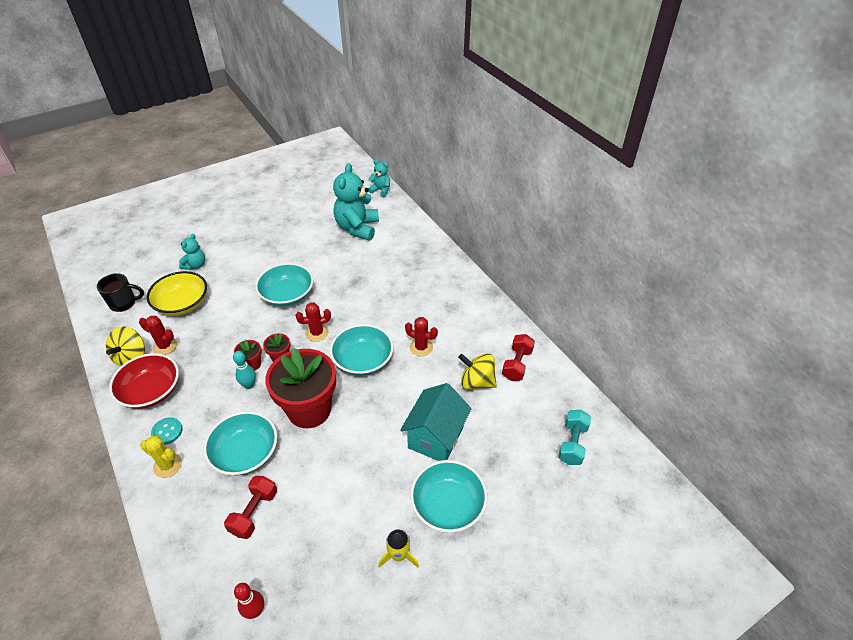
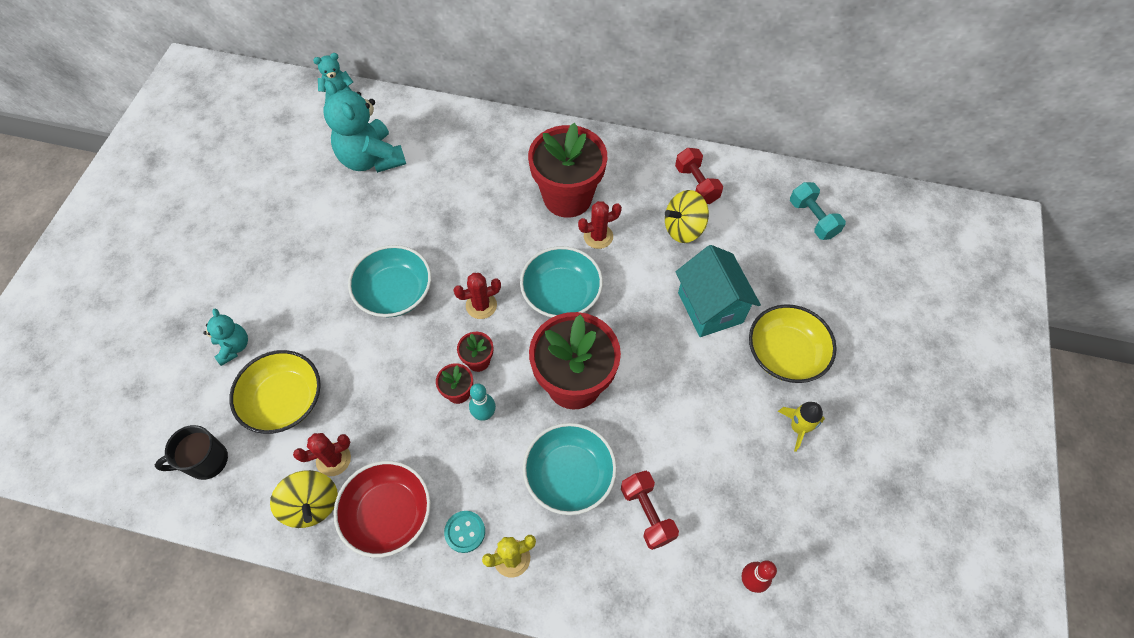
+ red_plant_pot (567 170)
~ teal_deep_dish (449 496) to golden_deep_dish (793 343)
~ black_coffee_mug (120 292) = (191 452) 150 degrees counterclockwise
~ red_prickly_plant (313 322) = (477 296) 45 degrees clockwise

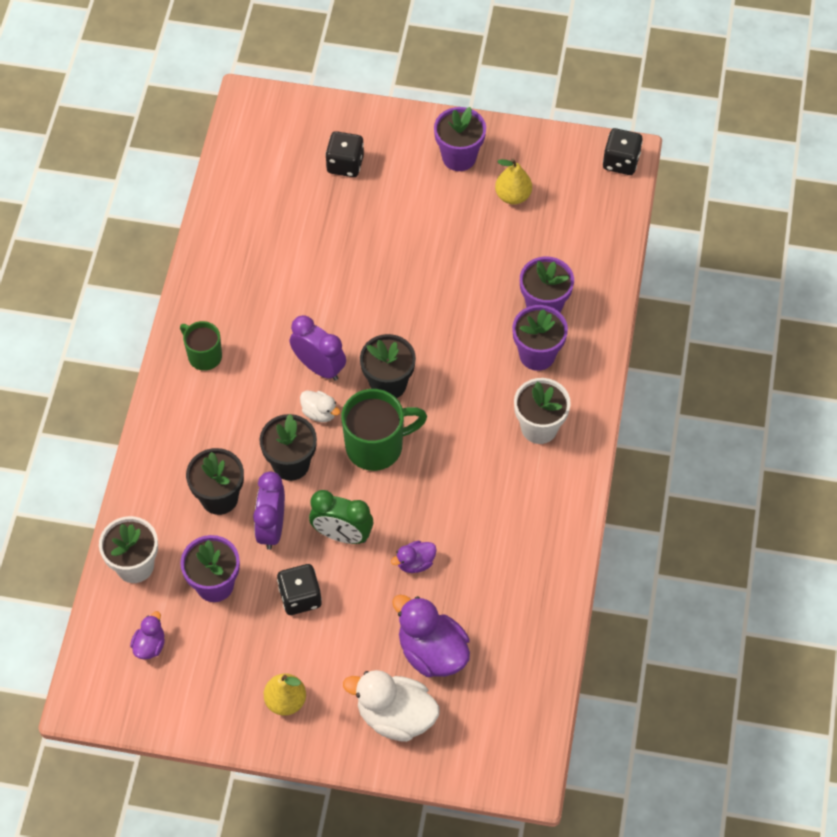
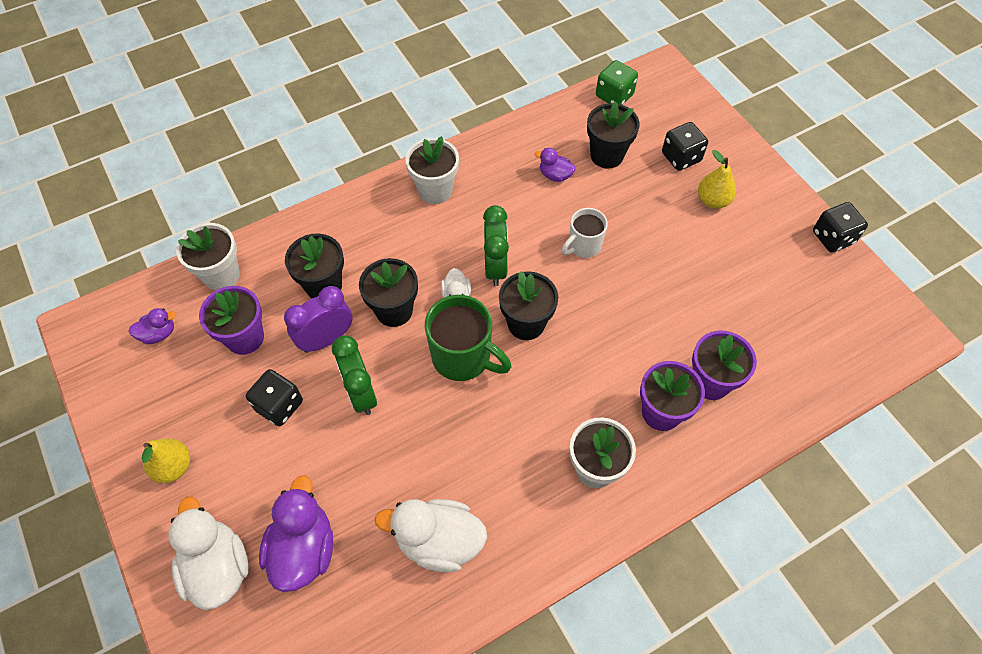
- royal_purple_plant_pot (460 139)
+ white_toy_duck (431 535)
+ white_coffee_mug (585 233)
+ black_plant_pot (613 135)
+ leaf-green_die (617 82)
~ royal_purple_toy_duck (414 557) to (555 165)
~ golden_toy_pear (513 181) to (717 179)
~ black_die (623 151) to (840 227)
~ leaf-green_coffee_mug (201 346) to white_plant_pot (432 170)
~ royal_purple_clock (318 348) to leaf-green_clock (496 245)

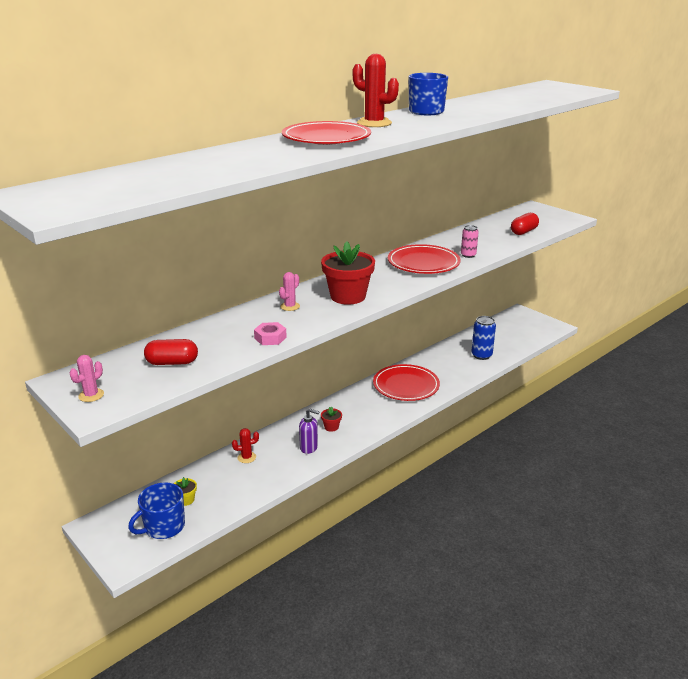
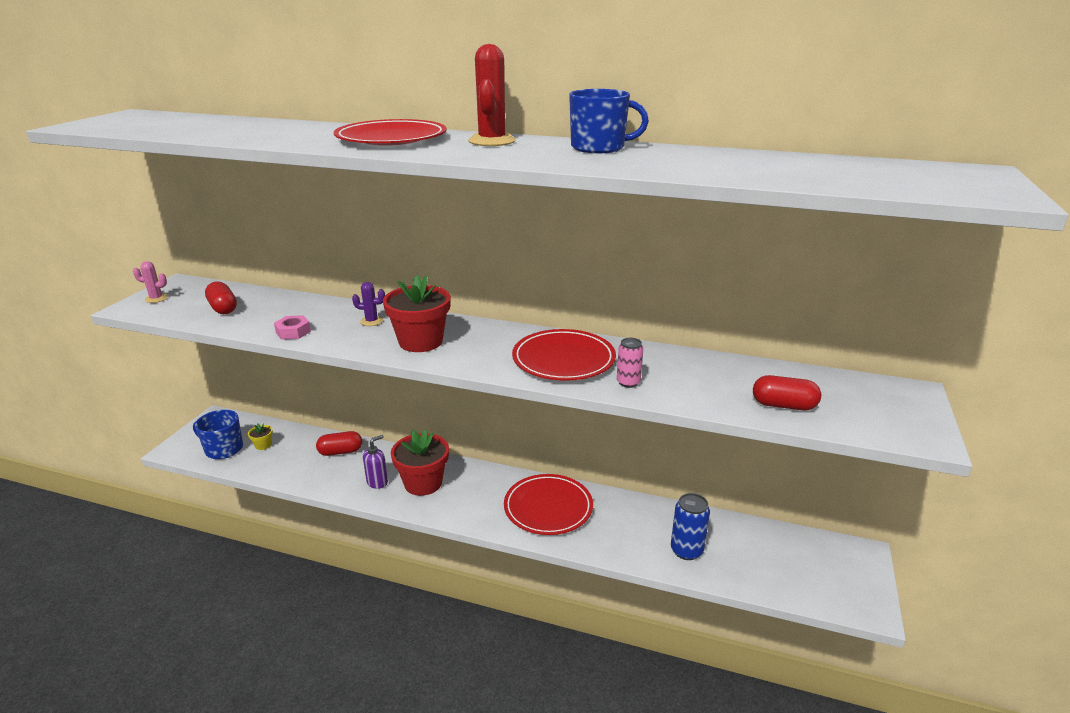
~ red_prickly_plant (245 445) to red_pill_shape (339 443)
~ rose-pink_prickly_plant (289 291) to royal_purple_prickly_plant (368 304)
~ royal_purple_pump_bottle (309 431) = (375 462) 120 degrees counterclockwise
~ red_plant_pot (331 419) = (420 462) x2.25

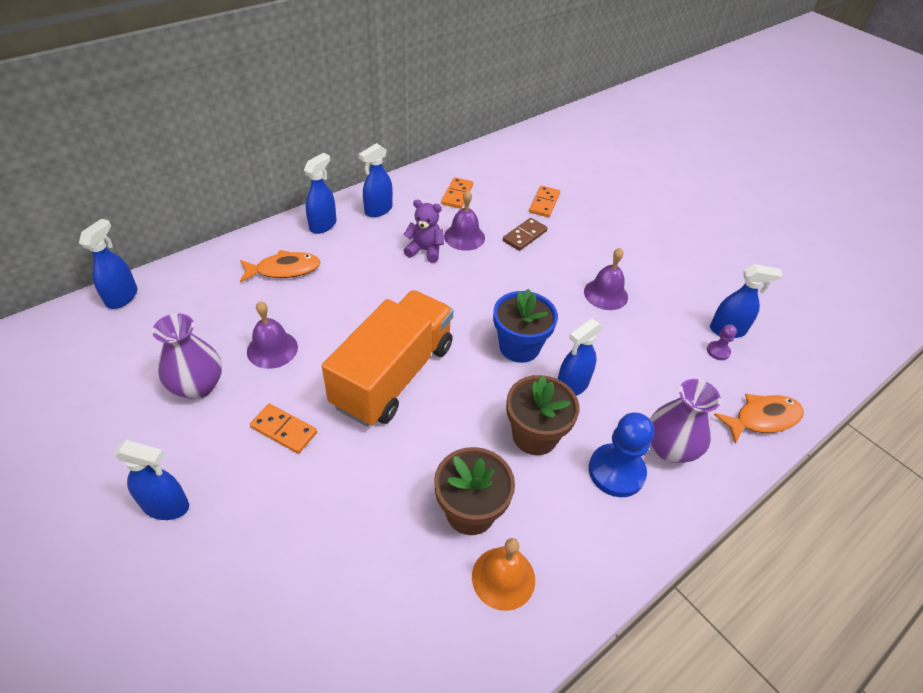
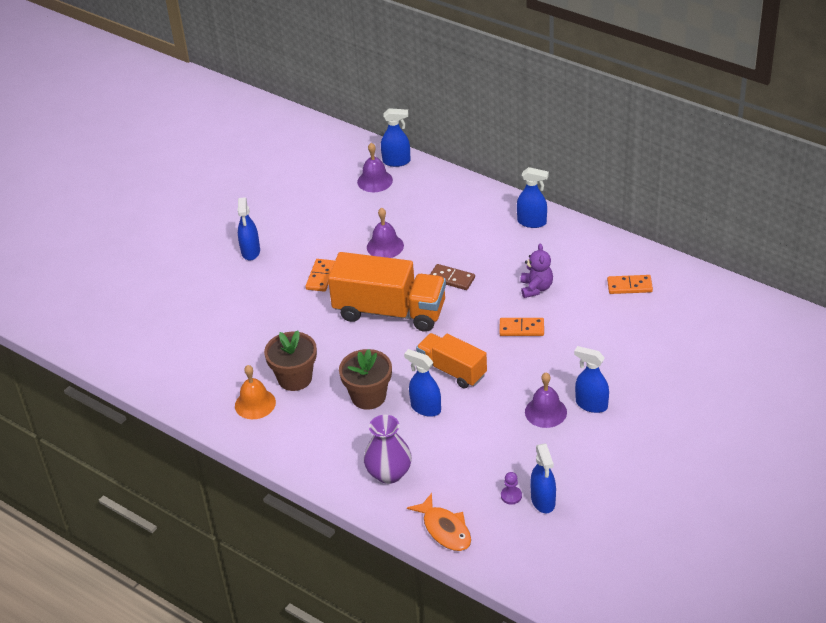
- royal_purple_flower_vase (187 356)
- orange_fish (280 266)
- blue_chess_pawn (621 455)
~ blue_sprayer (376 180) to (591 379)
~ royal_purple_bell (464 220) to (375 167)
~ dark_brown_domino_piece (525 234) to (452 277)
~ orange_domino_piece (544 201) to (521 327)
~ blue_plant_pot (525 326) to orange_truck (451 360)

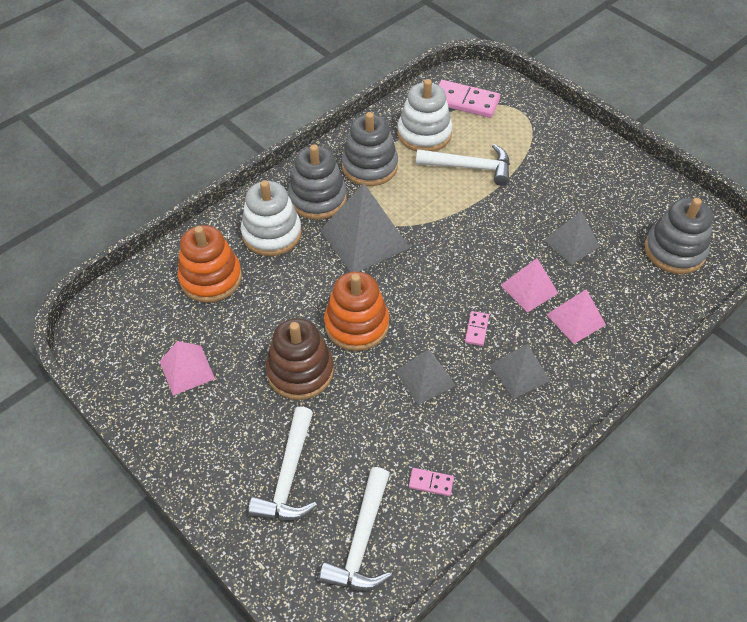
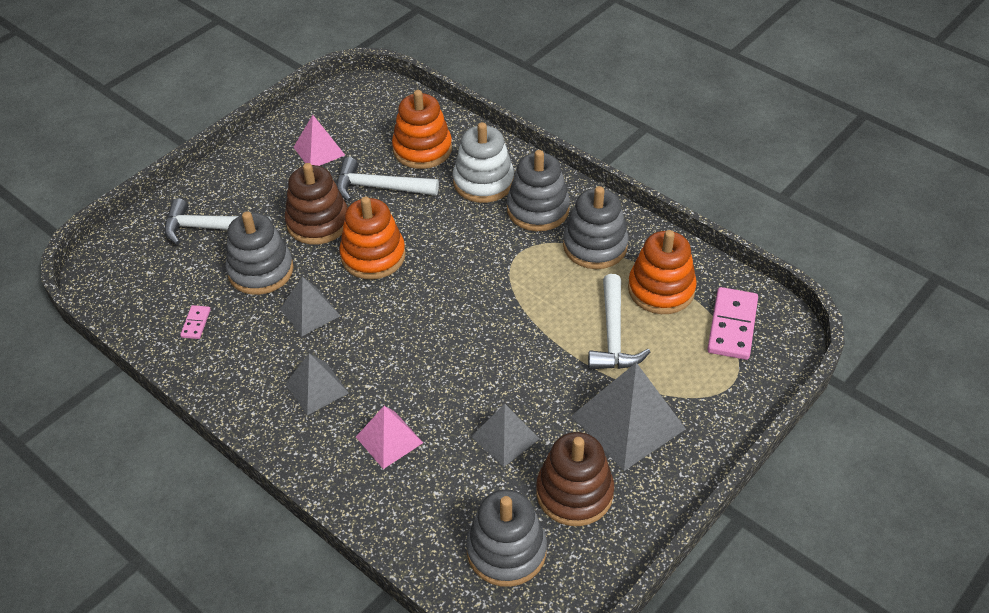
- rose-pink_domino_piece (477 328)
- rose-pink_solid_pyramid (529 285)
+ grey_stacking_toy (260 253)
+ dark_brown_stacking_toy (575 479)
~ white_hammer (355 529) to (387 179)
~ grey_solid_pyramid (365 227) to (628 417)
~ white_stacking_toy (425 115) to orange_stacking_toy (662 272)

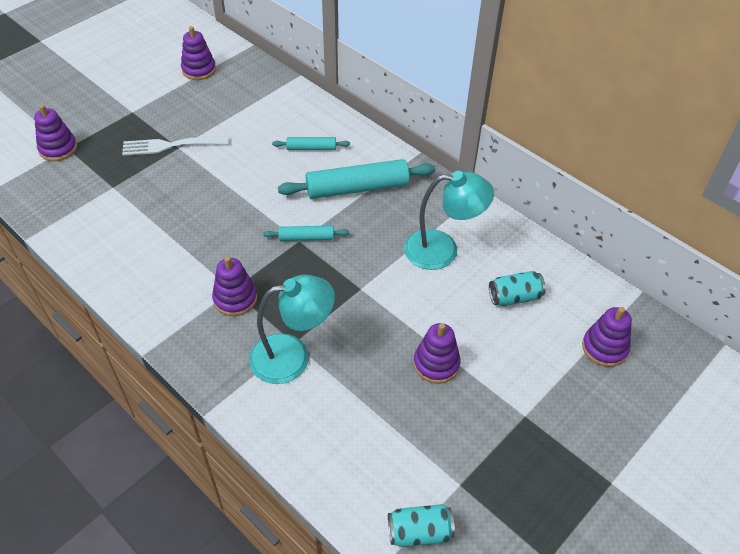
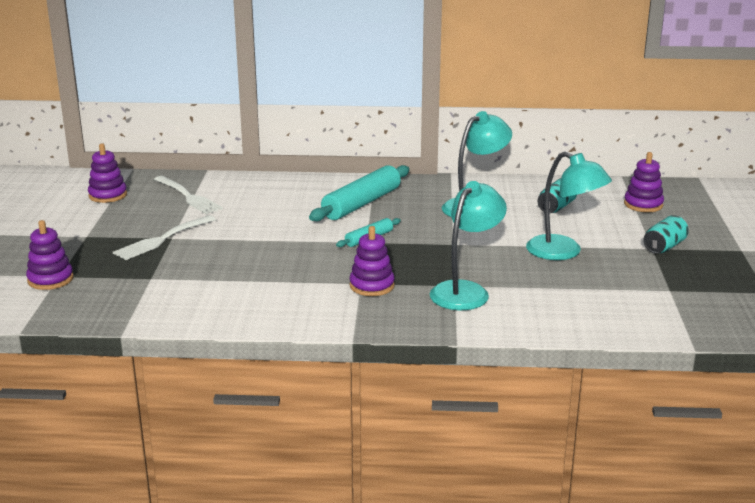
- teal_rolling_pin (311 143)
+ white_fork (188 195)
~ teal_tin (421 525) to (666 234)
~ royal_purple_stacking_toy (437 353) to teal_reading_lamp (569 205)

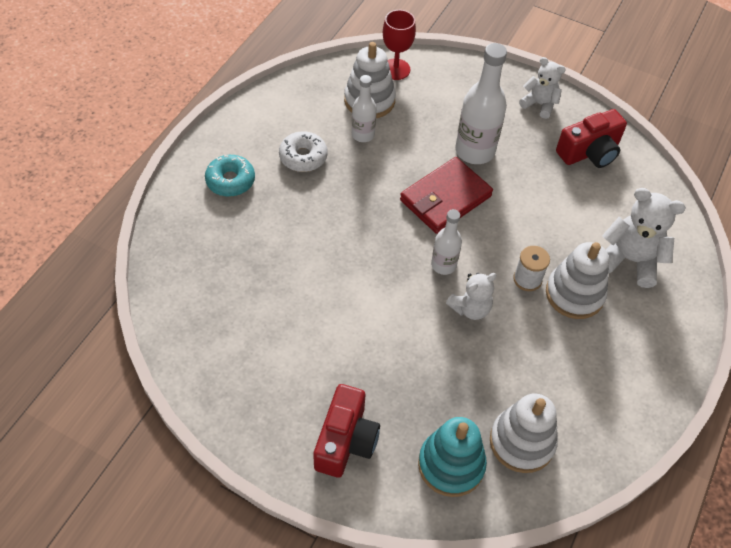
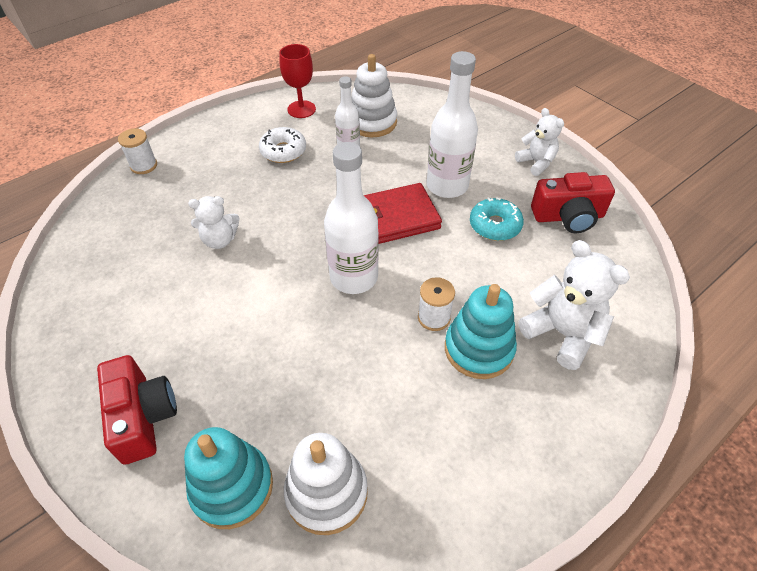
+ white_reel_of_thread (137 151)
~ teal_doughnut (230 176) to (497 219)
~ red_chalice (399 45) to (297 81)
~ white_teddy (471 296) to (214 222)
~ white_stacking_toy (577 280) to teal_stacking_toy (481 331)
~ red_compact_camera (346 431) = (137 410) 60 degrees counterclockwise
~ white_drink_bottle (446 242) = (351 218) x1.72

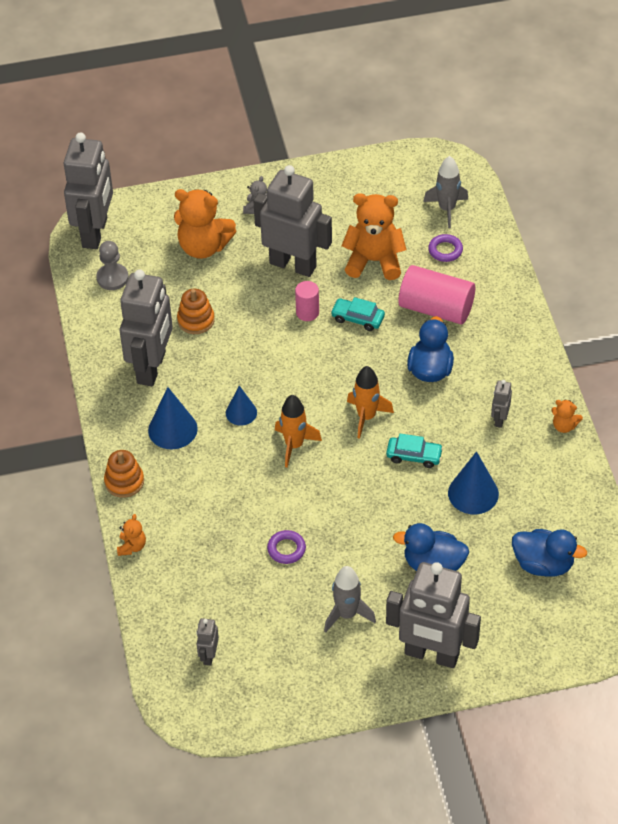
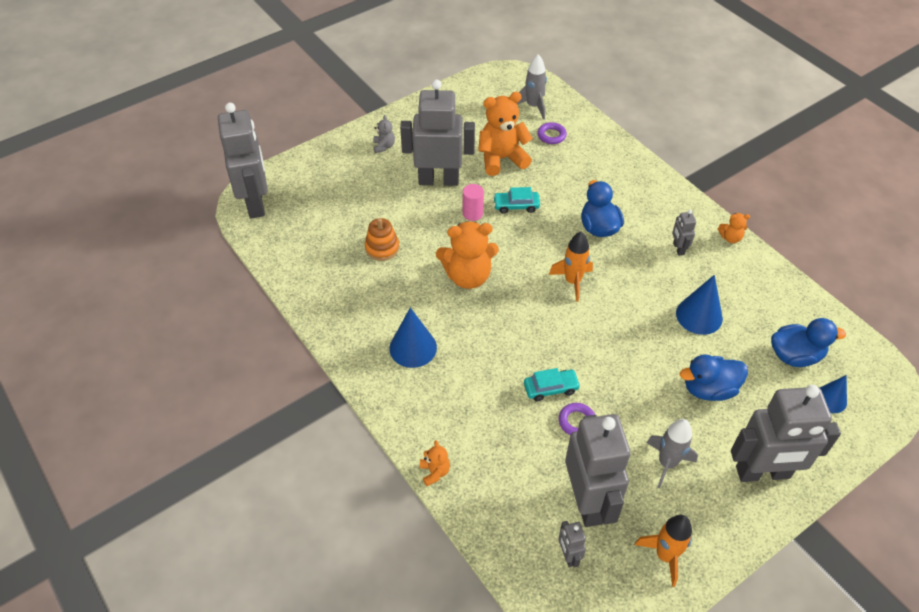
- grey_chess_pawn (112 265)
- orange_stacking_toy (124 474)
- rose-pink_solid_cylinder (436 294)
~ grey_robot_figure (146 327) to (598 470)
~ orange_teddy (205 224) to (467 255)
~ blue_cone (241 406) to (833 394)
~ orange_spaceship (298 431) to (663 551)
~ teal_car (414 451) to (552 384)

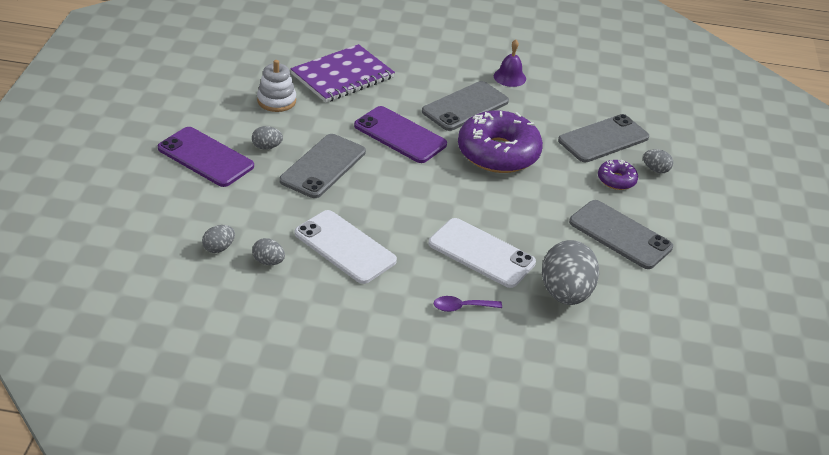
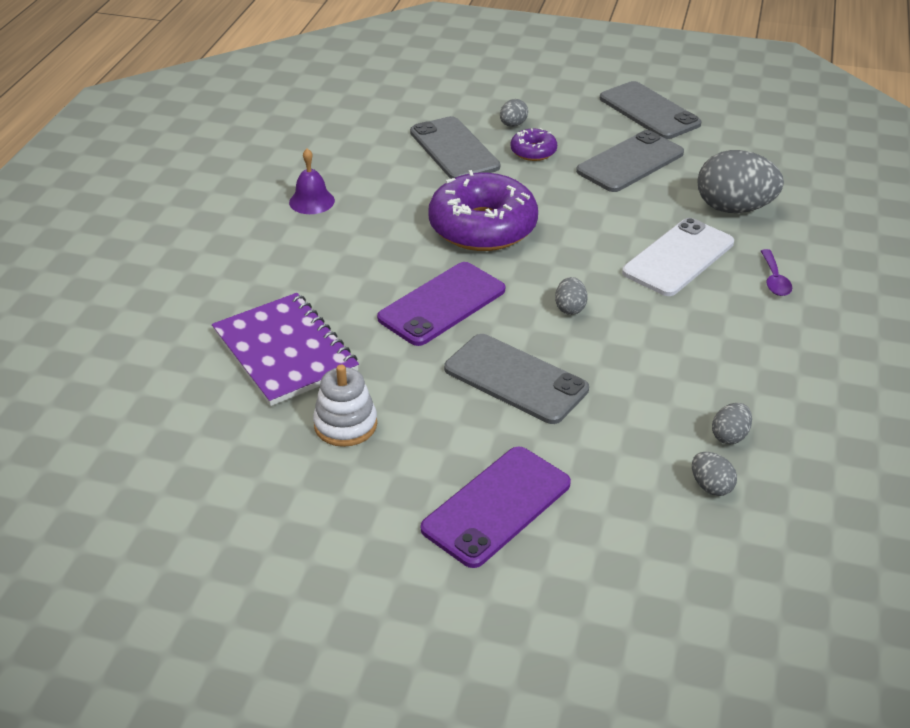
- white_mobile_phone (346 247)
~ grey_egg_shape (267 138) to (571 296)
~ grey_mobile_phone (465 106) to (651 110)

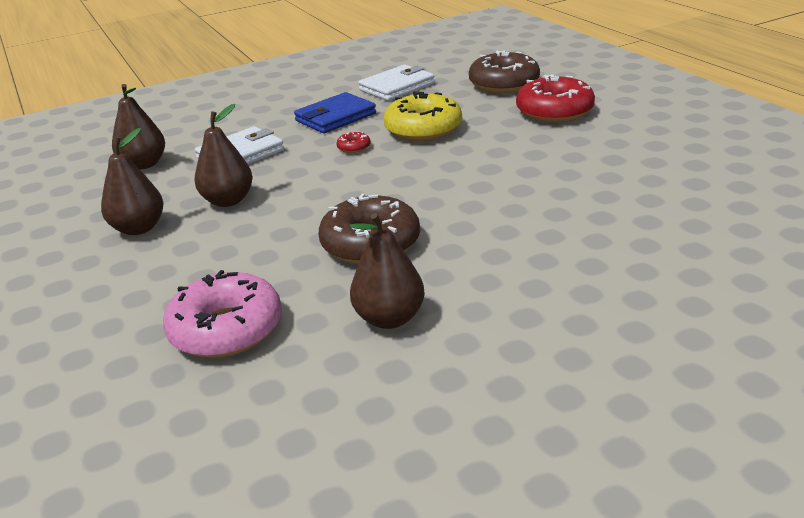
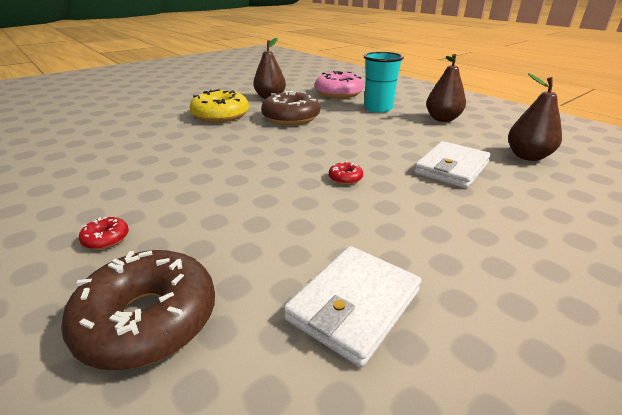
- dark_brown_toy_pear (223 155)
- blue_card_wallet (335 112)
+ teal_tumbler (384 82)
~ golden_doughnut (423 116) to (219 106)
~ red_doughnut (555 99) = (104 233) x0.42

